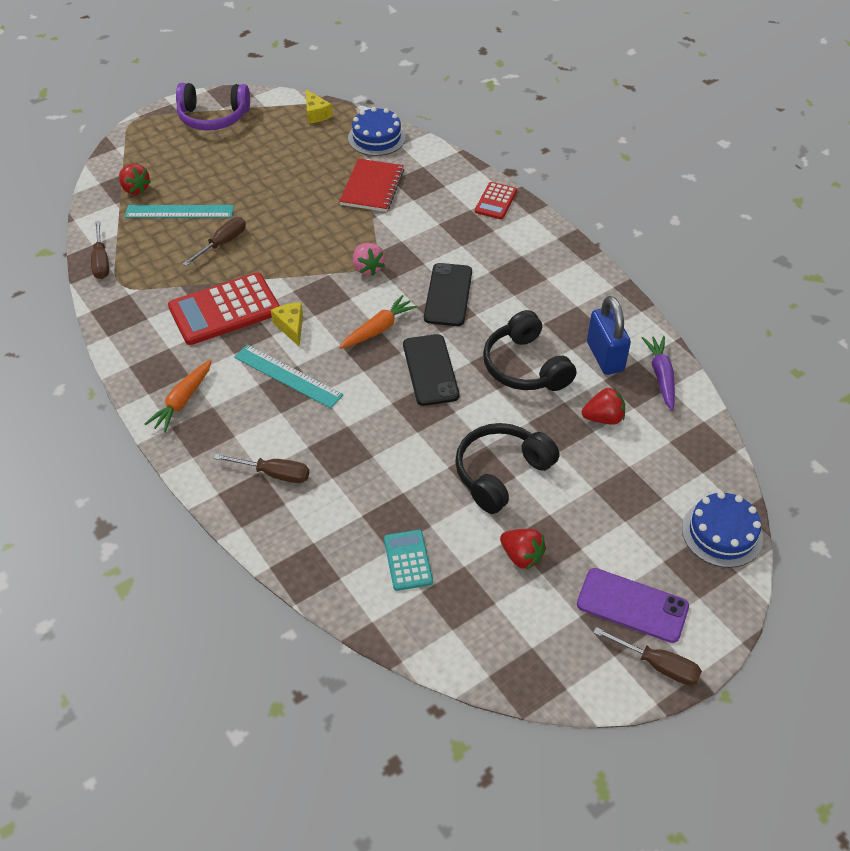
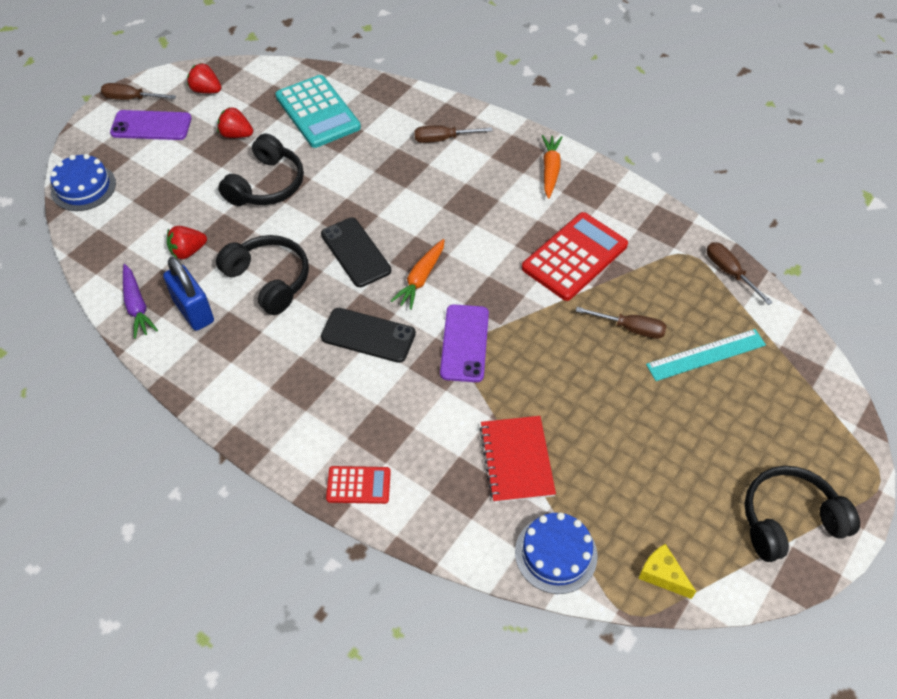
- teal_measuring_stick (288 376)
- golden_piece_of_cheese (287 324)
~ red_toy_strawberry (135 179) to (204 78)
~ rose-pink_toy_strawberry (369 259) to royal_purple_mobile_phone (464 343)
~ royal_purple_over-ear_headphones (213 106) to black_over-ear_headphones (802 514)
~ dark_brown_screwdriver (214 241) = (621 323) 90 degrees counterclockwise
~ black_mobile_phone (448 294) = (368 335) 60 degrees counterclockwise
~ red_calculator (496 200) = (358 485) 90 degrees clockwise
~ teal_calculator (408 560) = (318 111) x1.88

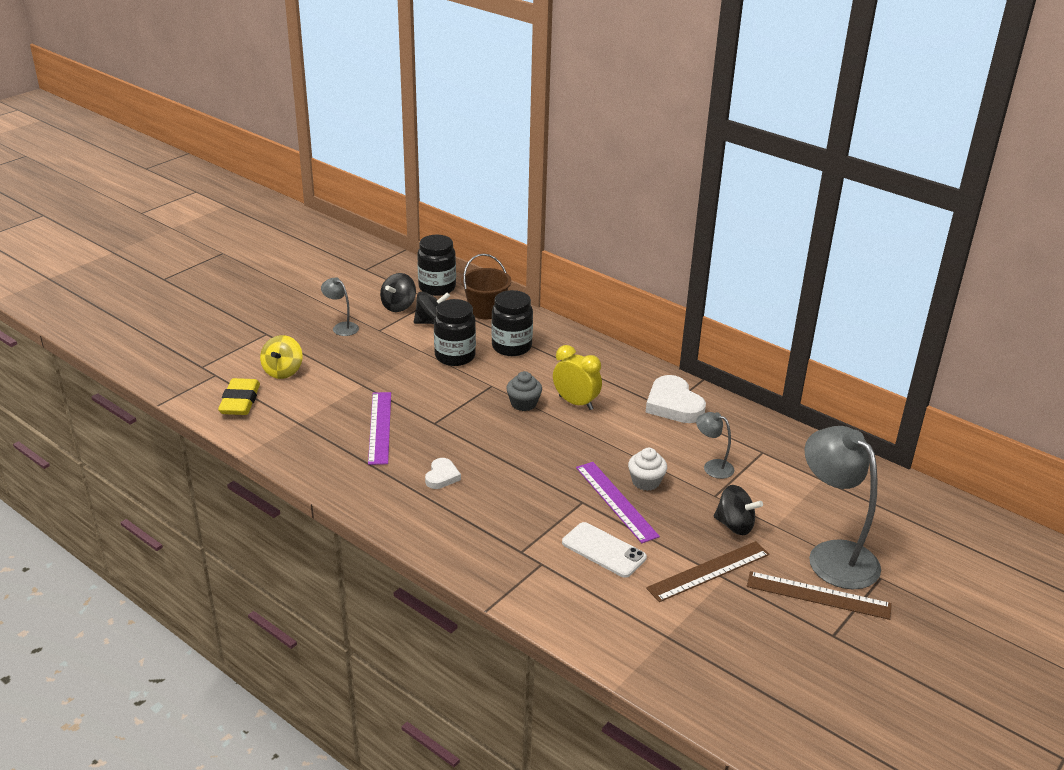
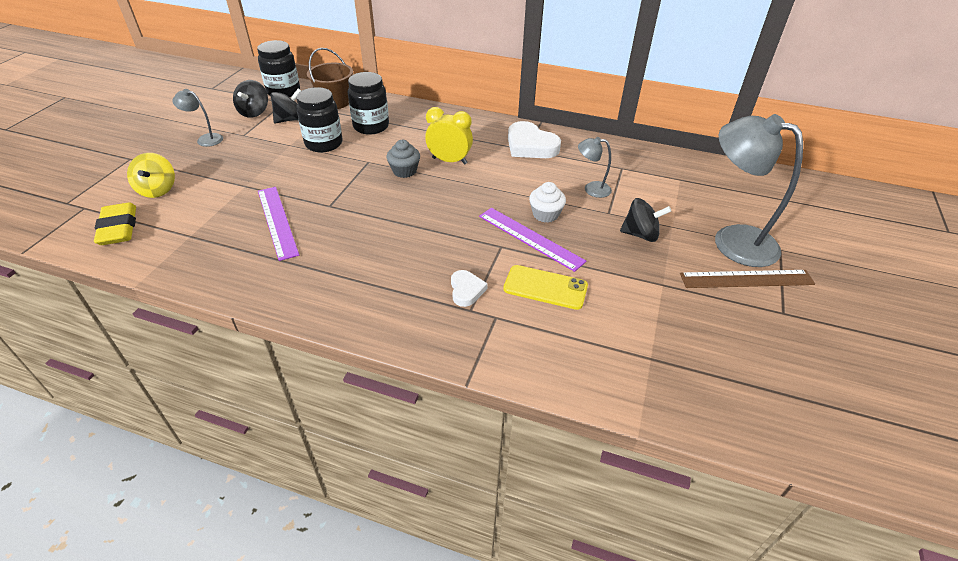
- dark_brown_measuring_stick (708 571)
~ white_heart (443 473) to (469 288)
~ white_mobile_phone (604 550) to golden_mobile_phone (545 287)

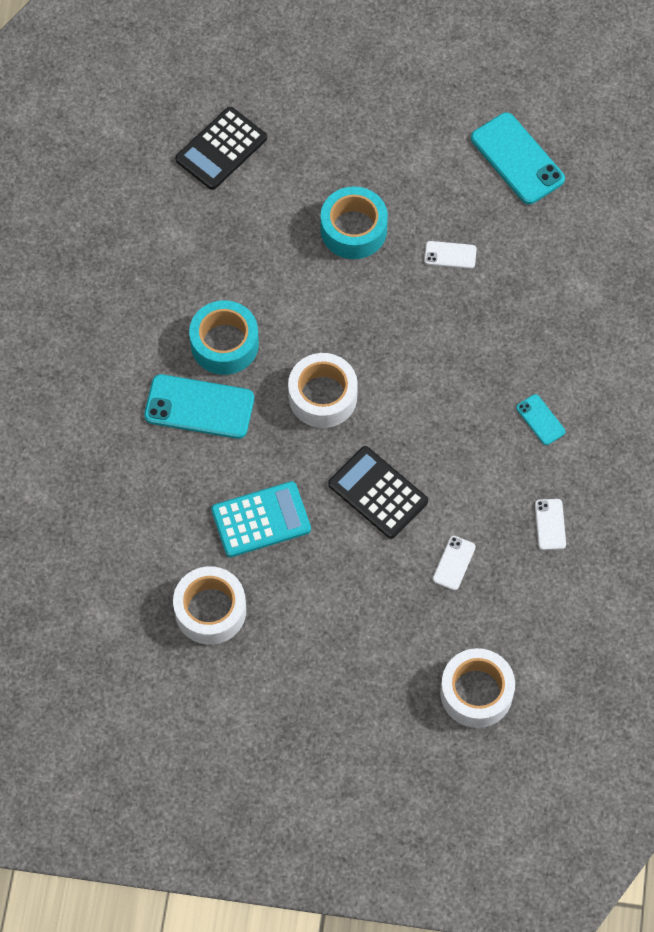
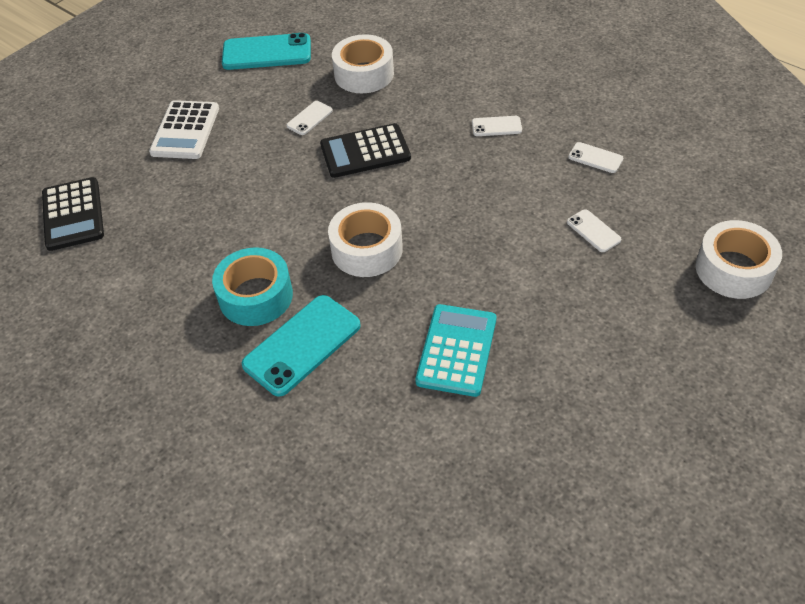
- teal_tape (354 223)
+ white_calculator (184 129)
~ white_tape (209 605) to (363 63)
~ black_calculator (378 492) to (365 150)
~ teal_mobile_phone (540 419) to white_mobile_phone (497 126)

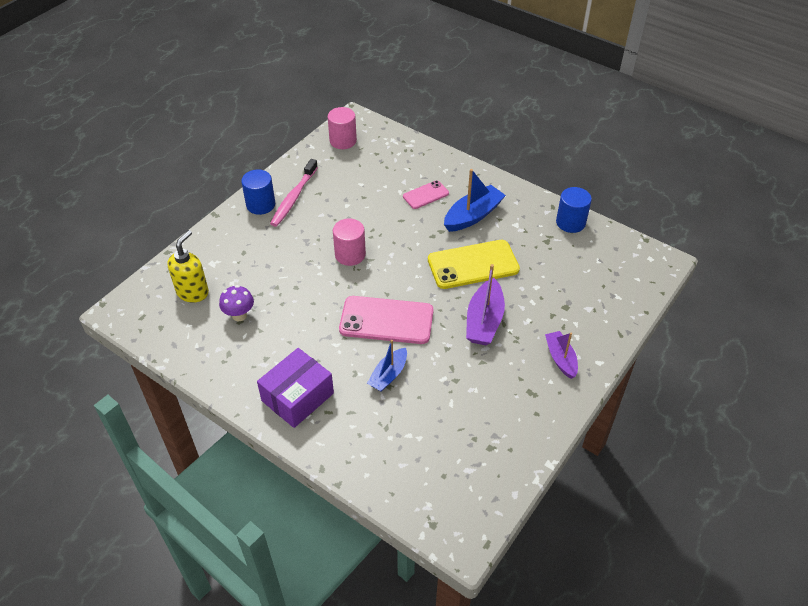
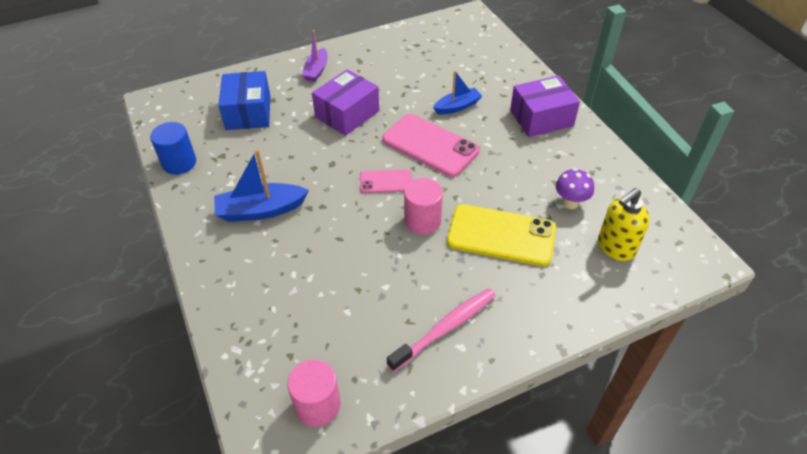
- blue_solid_cylinder (258 192)
+ blue_package (244 100)
~ rose-pink_mobile_phone (426 194) to (386 181)
~ golden_mobile_phone (474 264) to (501 235)
~ royal_purple_sailboat (485 304) to royal_purple_package (345 102)

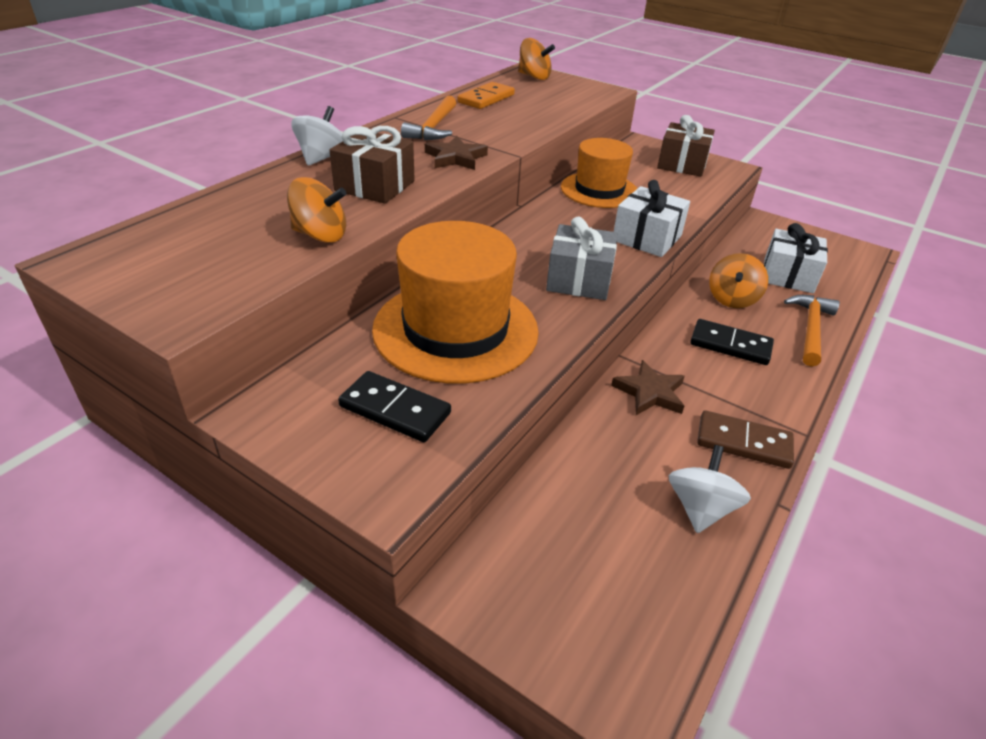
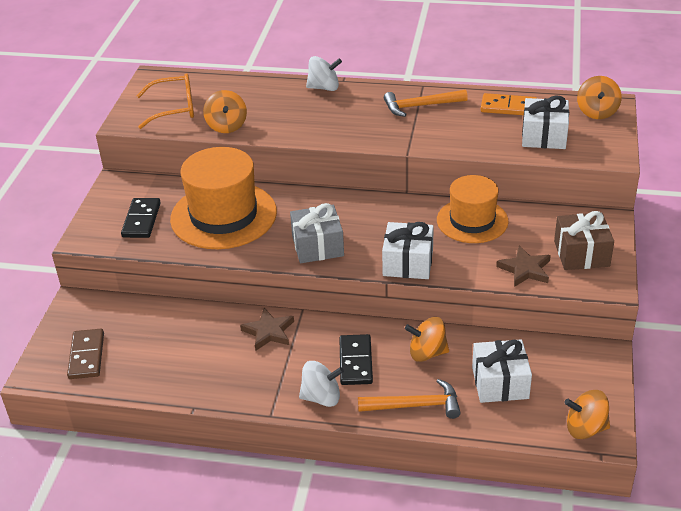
- dark_brown_wrapped_gift (372 165)
+ orange_spectacles (165 101)
+ white_wrapped_gift (545 122)
+ orange_spinning_top (587 414)
~ dark_brown_star (456 153) to (523 266)
~ white_spinning_top (709 489) to (321 384)
~ dark_brown_domino_piece (745 439) to (85 354)

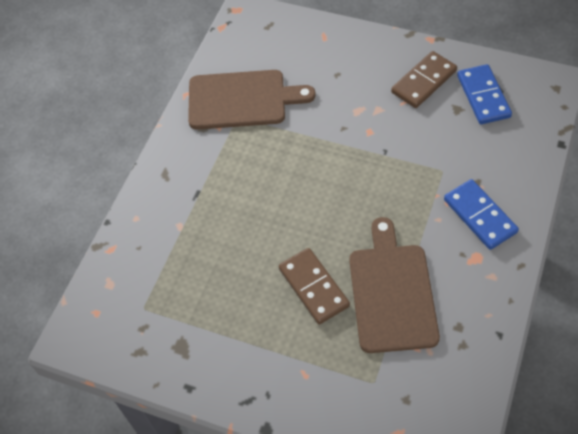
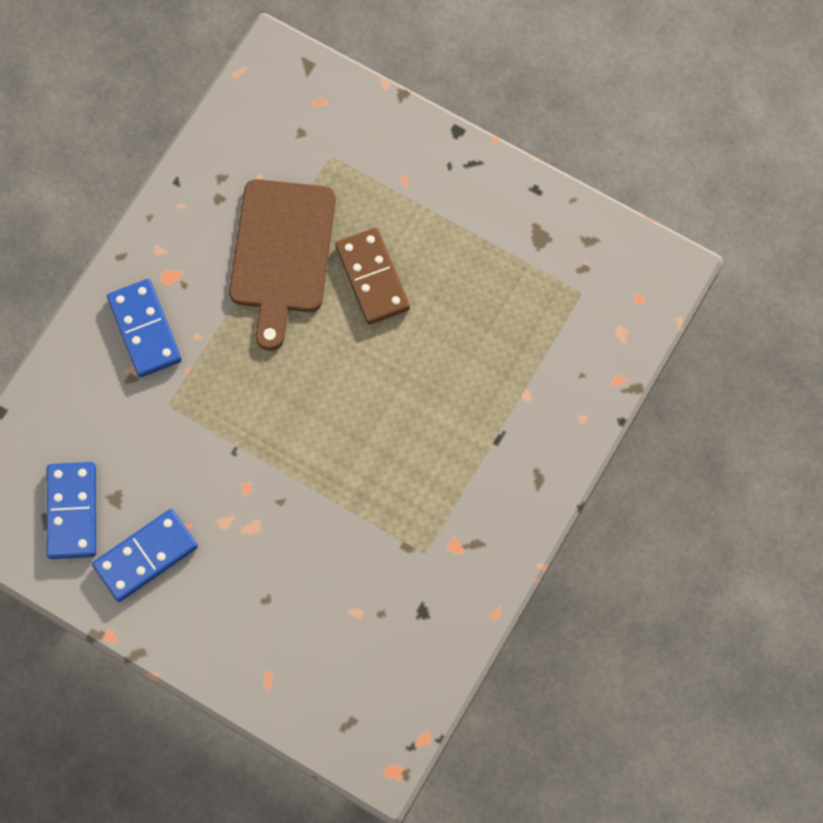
- dark_brown_chopping_board (251 100)
~ dark_brown_domino_piece (424 79) to blue_domino_piece (145 555)

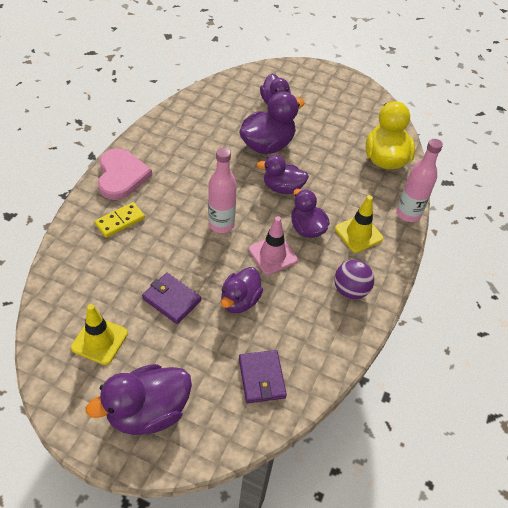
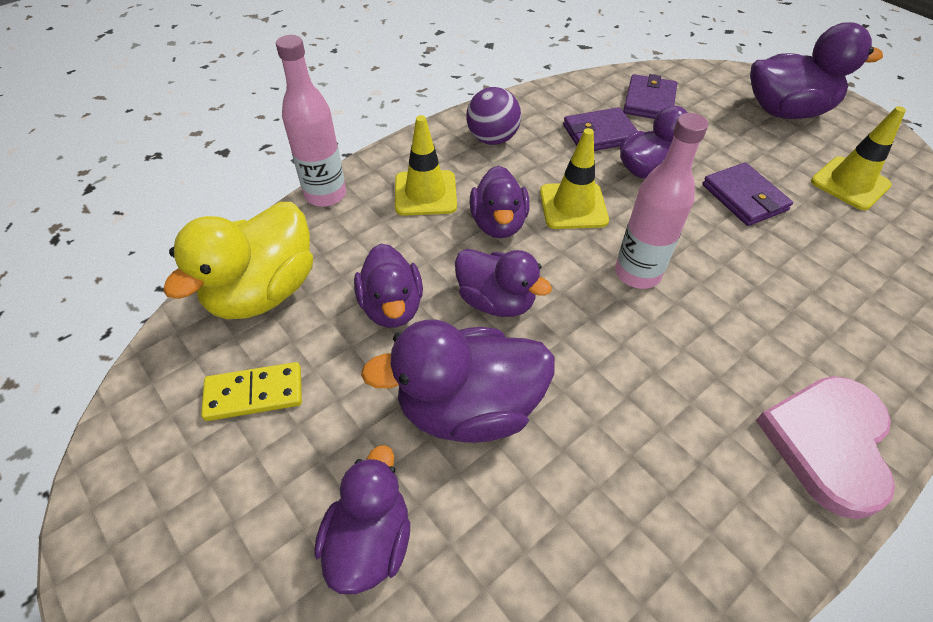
+ royal_purple_toy_duck (388 285)
+ royal_purple_card_wallet (600 129)
~ golden_domino_piece (120 219) to (251 391)
~ rose-pink_safety_cone (273 245) to golden_safety_cone (574 178)

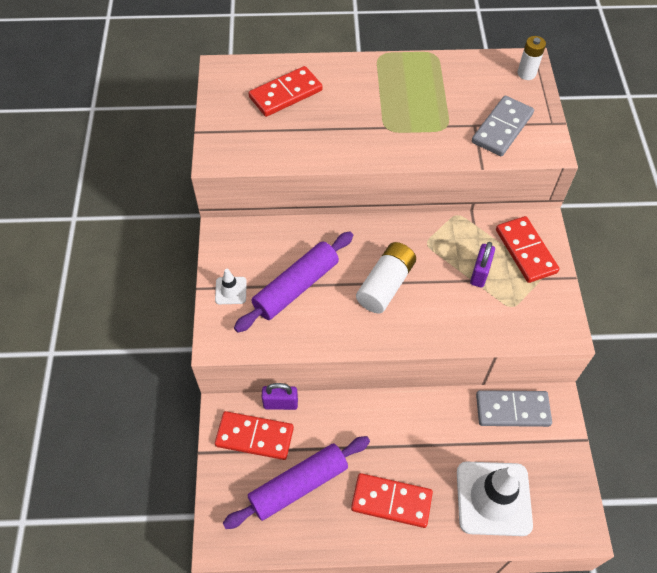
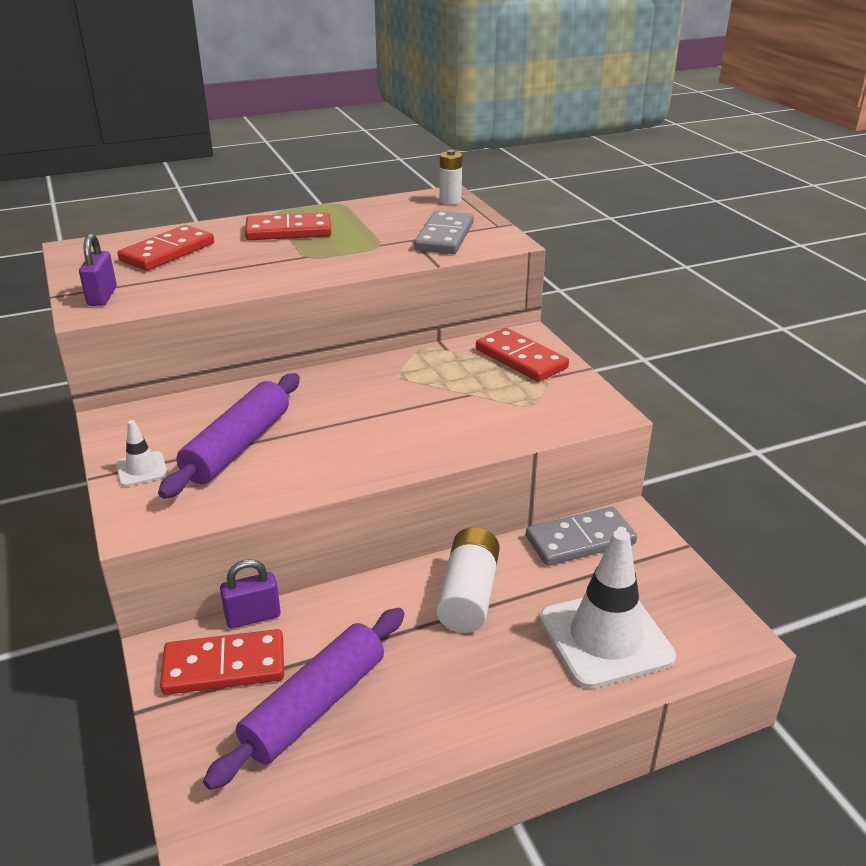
~ red_domino_piece (392 500) to (288 226)
~ white_AA_battery (386 277) to (468 580)
~ royal_purple_lock (482 265) to (98 269)

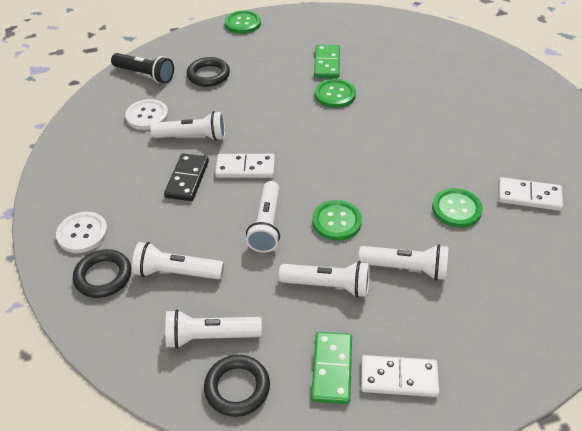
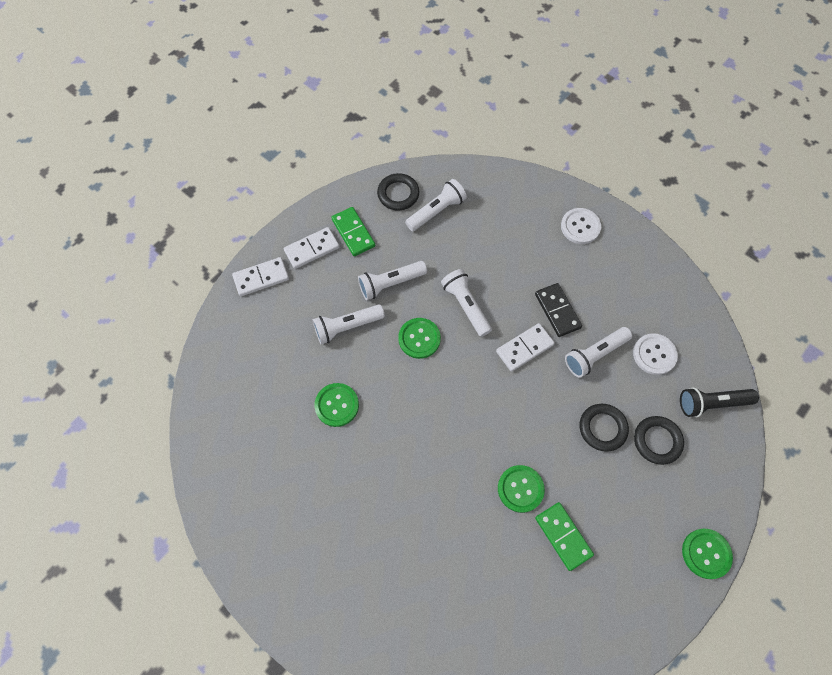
- white_pocket_torch (178 261)
~ black_torus (102 273) to (604 428)
~ white_domino_piece (530 194) to (260 276)

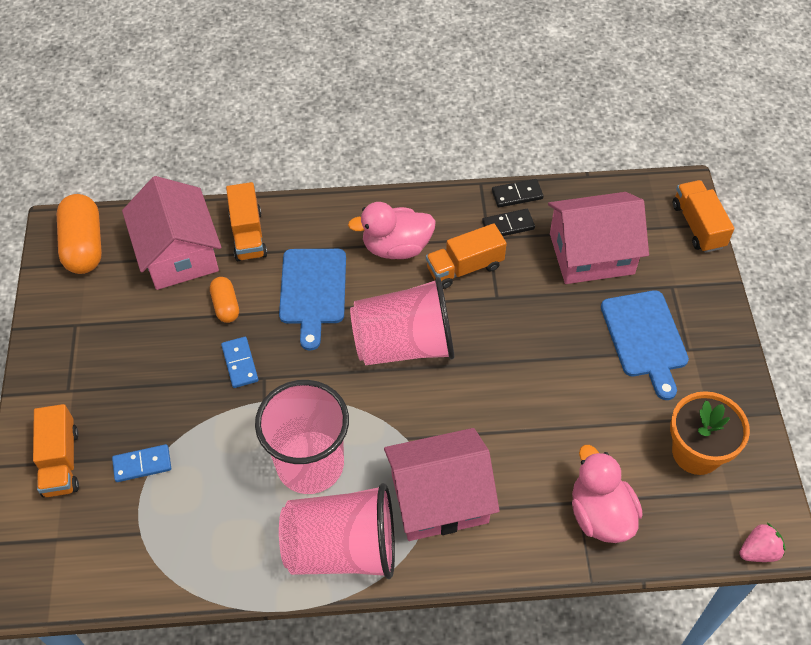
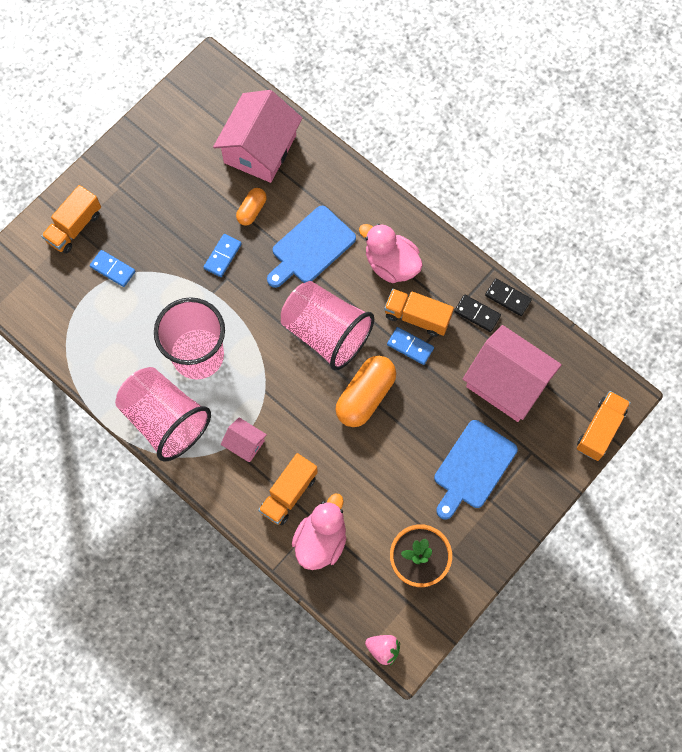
+ blue_domino_piece (410 346)
~ orange_pill_shape (79 234) to (365 391)
~ orange_truck (246 221) to (288 489)
~ rose-pink_cottage (442 484) = (244 439) x0.47

